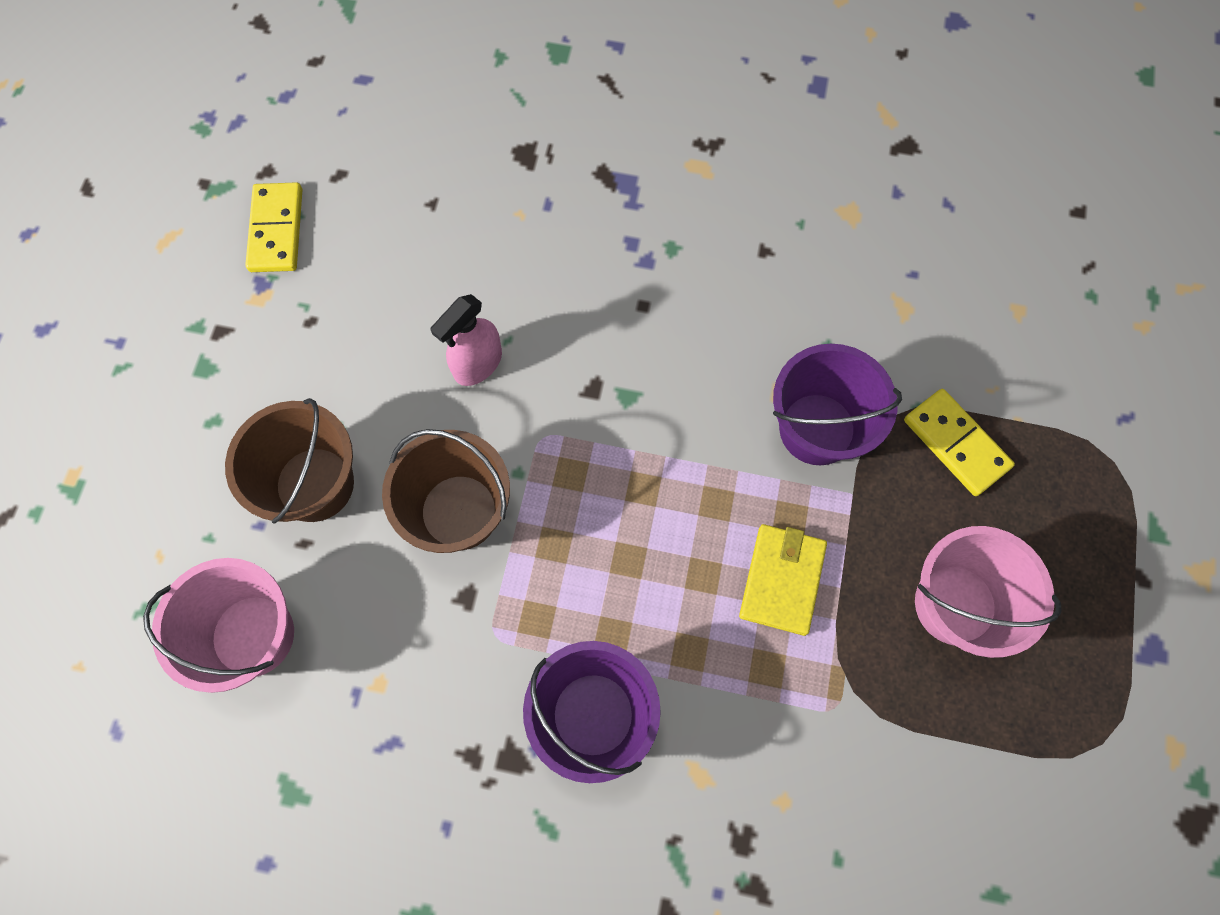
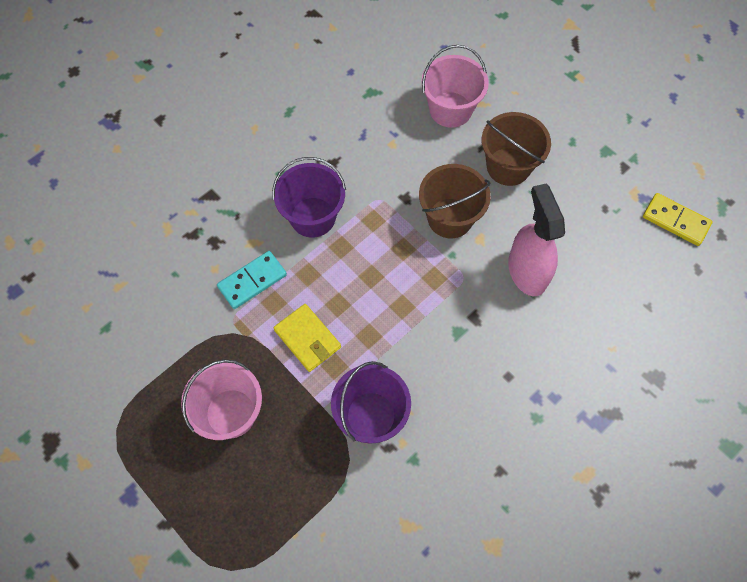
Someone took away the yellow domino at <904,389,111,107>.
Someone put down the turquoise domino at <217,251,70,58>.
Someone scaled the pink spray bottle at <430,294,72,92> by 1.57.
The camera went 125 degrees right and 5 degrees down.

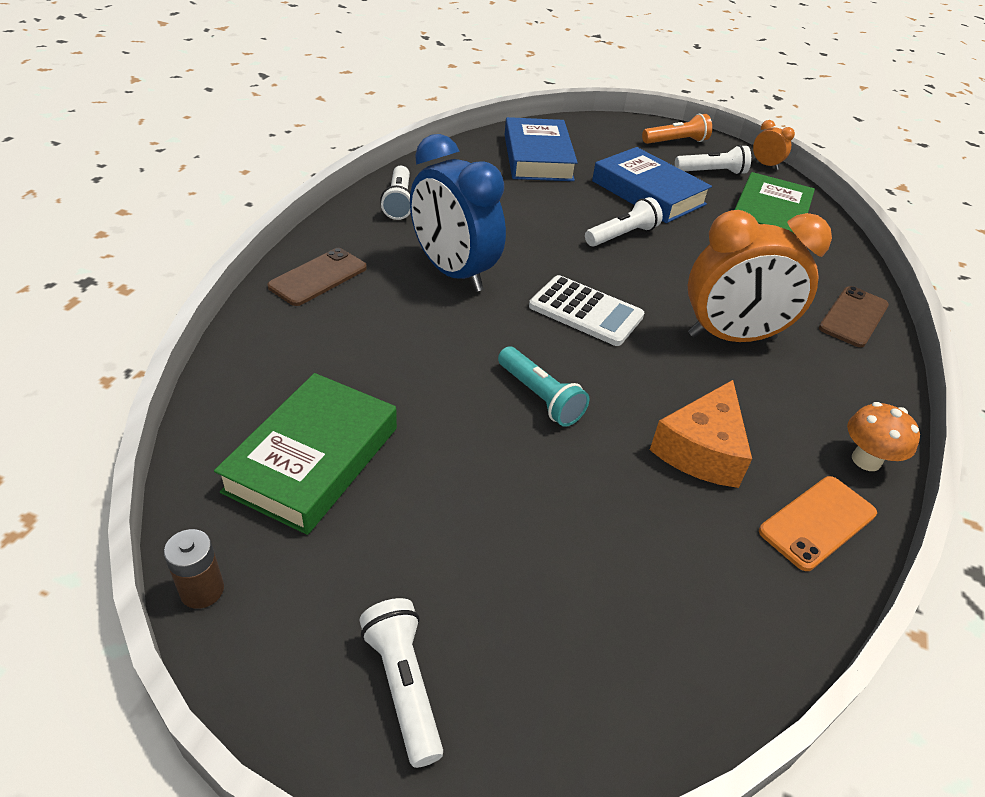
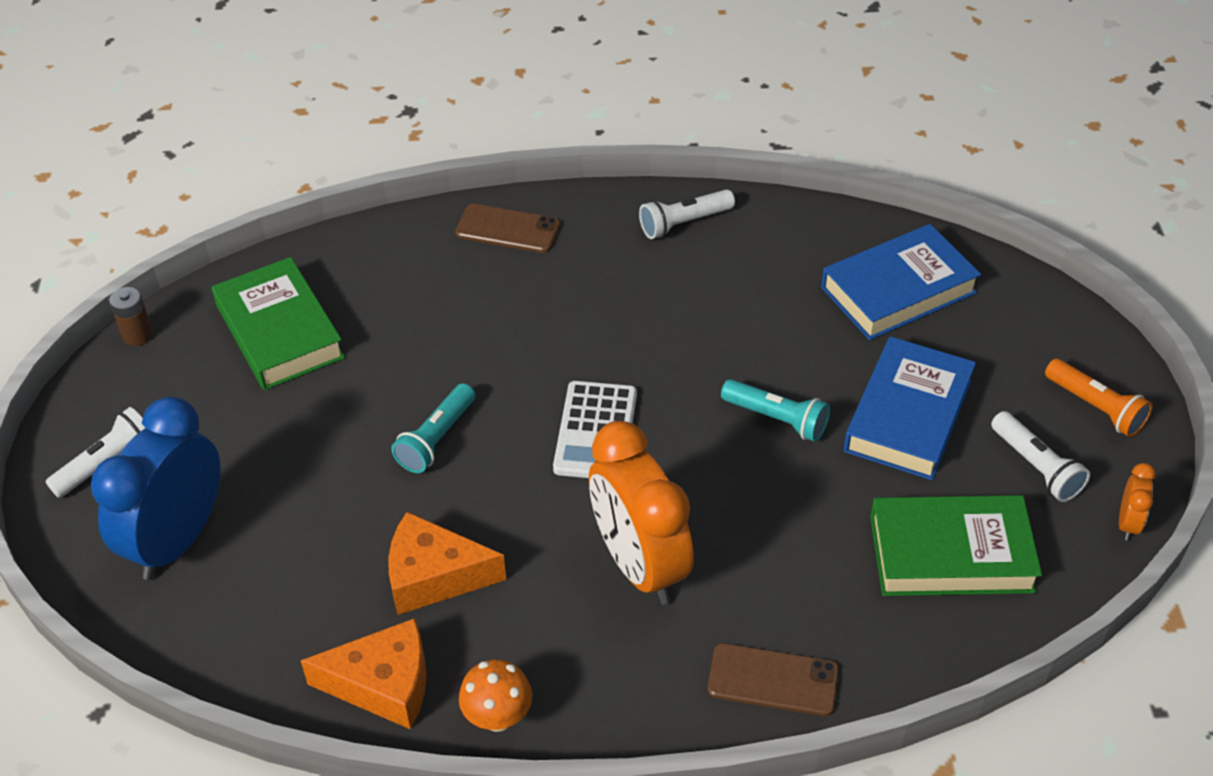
Someone carried the blue clock from <410,134,96,158> to <91,396,130,184>.
Someone swapped the orange phone at <759,476,118,95> for the orange cheese at <301,618,126,112>.
Someone repainted the white flashlight at <585,197,78,50>, which became the turquoise flashlight at <721,379,109,63>.
Someone rotated the green book at <214,373,183,162> by 60 degrees clockwise.
The camera went 70 degrees right and 5 degrees up.

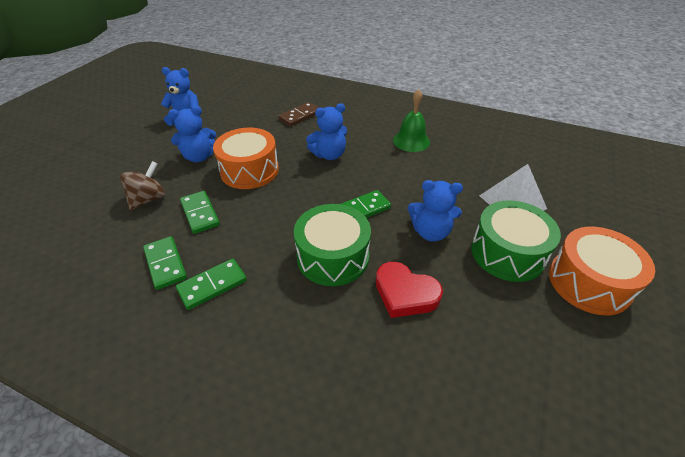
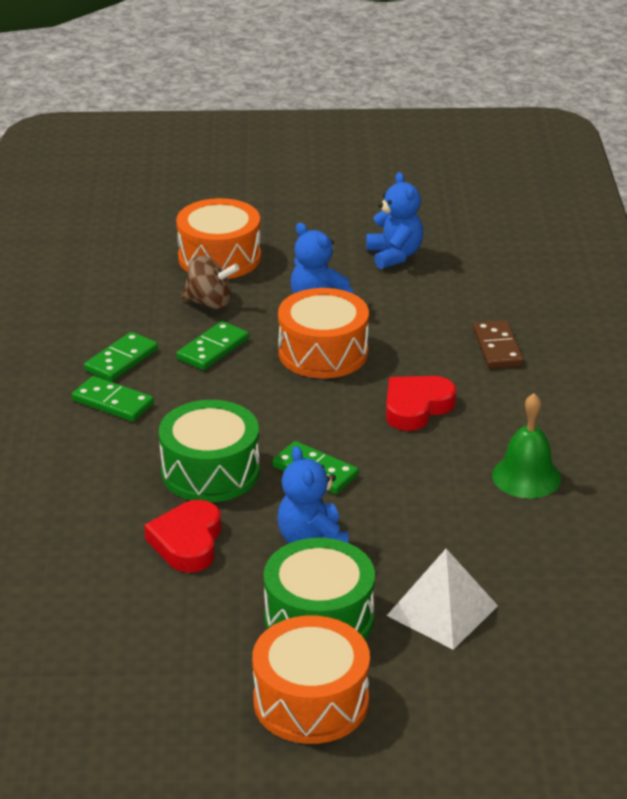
Someone put down the orange drum at <176,198,85,81>.
Someone swapped the blue teddy bear at <306,103,41,57> for the red heart at <386,376,70,55>.
Someone rotated the brown domino at <278,102,41,25> by 60 degrees clockwise.
The camera went 65 degrees right and 10 degrees down.

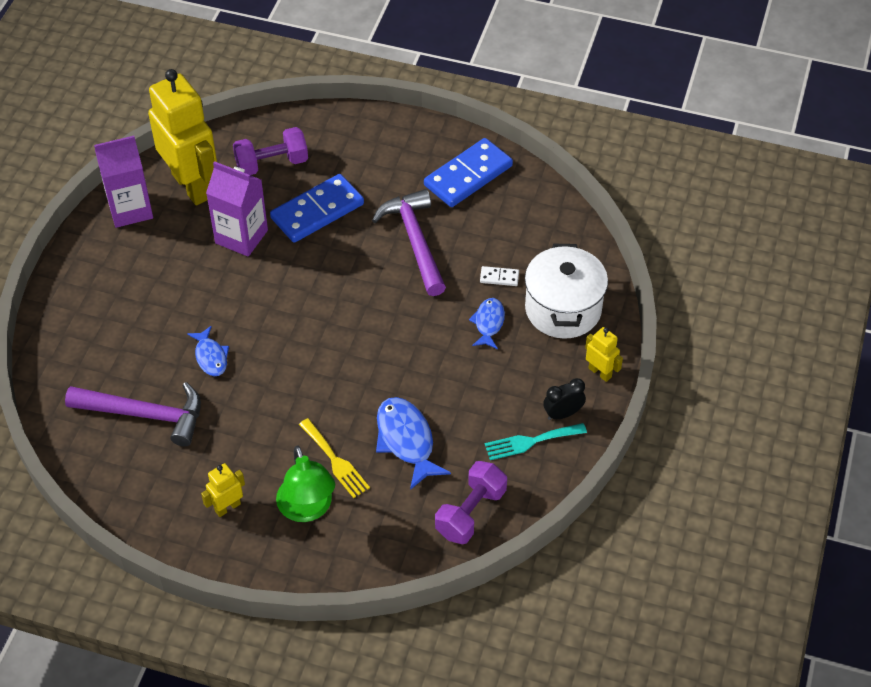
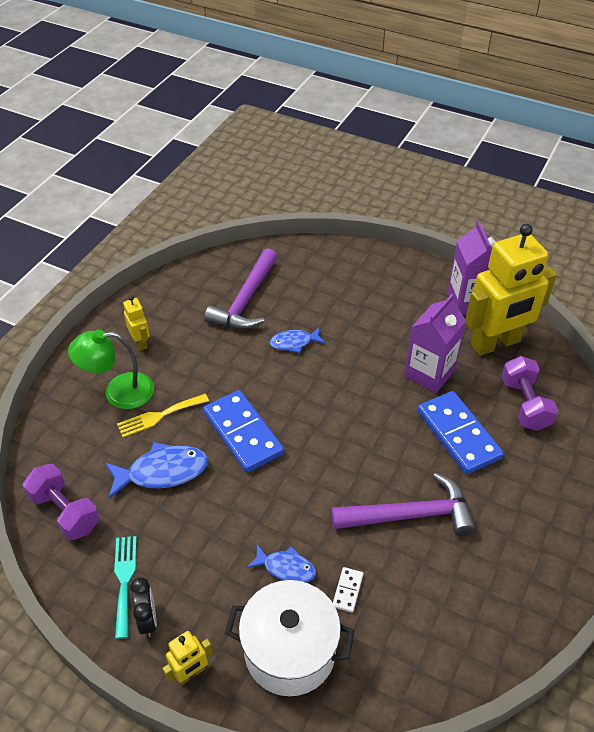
Someone carried the blue domino from <424,138,89,69> to <203,390,81,83>.
The camera went 100 degrees right and 5 degrees down.

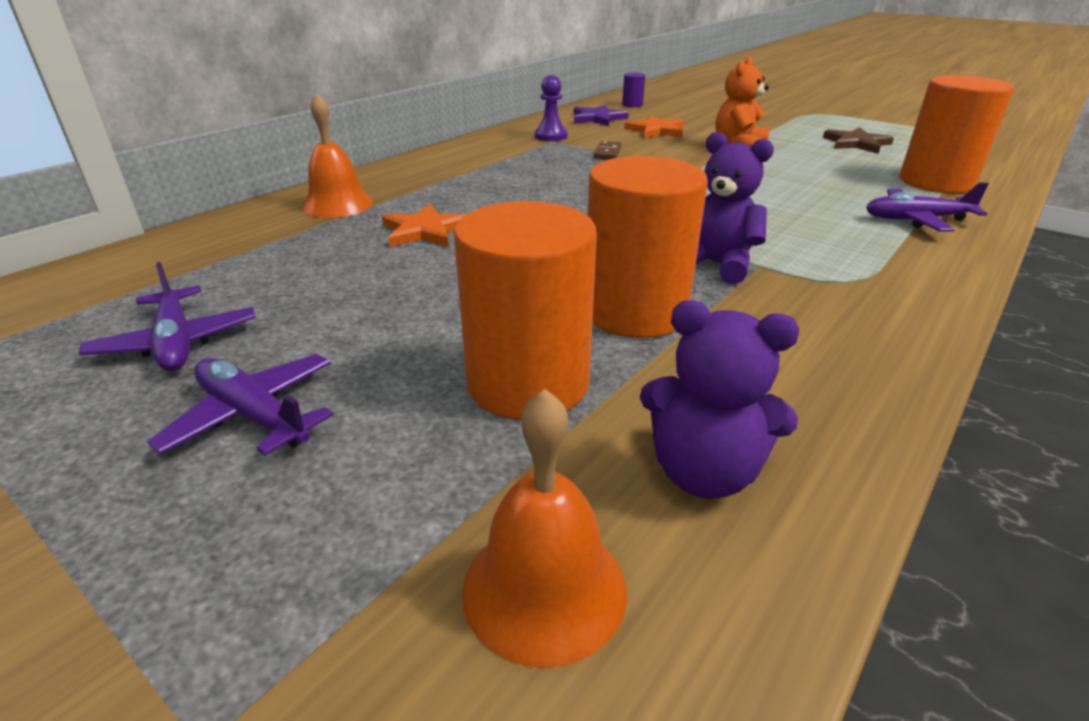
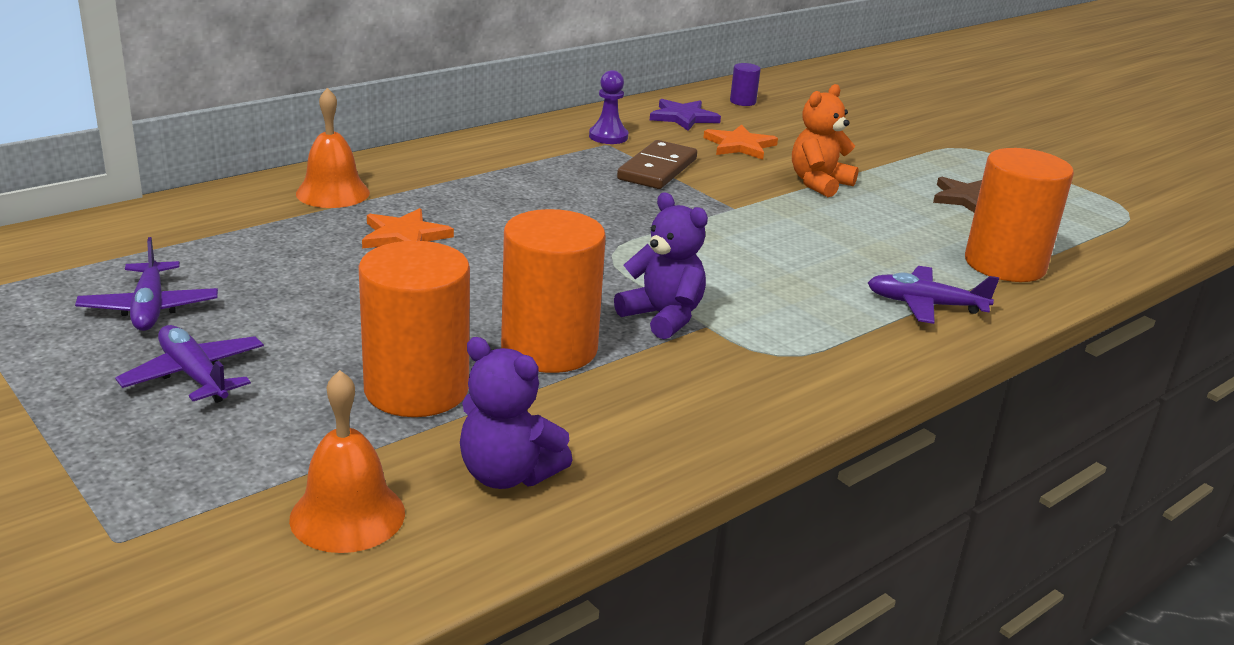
Someone scaled the brown domino at <594,141,28,18> by 1.88.
The camera went 10 degrees right and 5 degrees down.

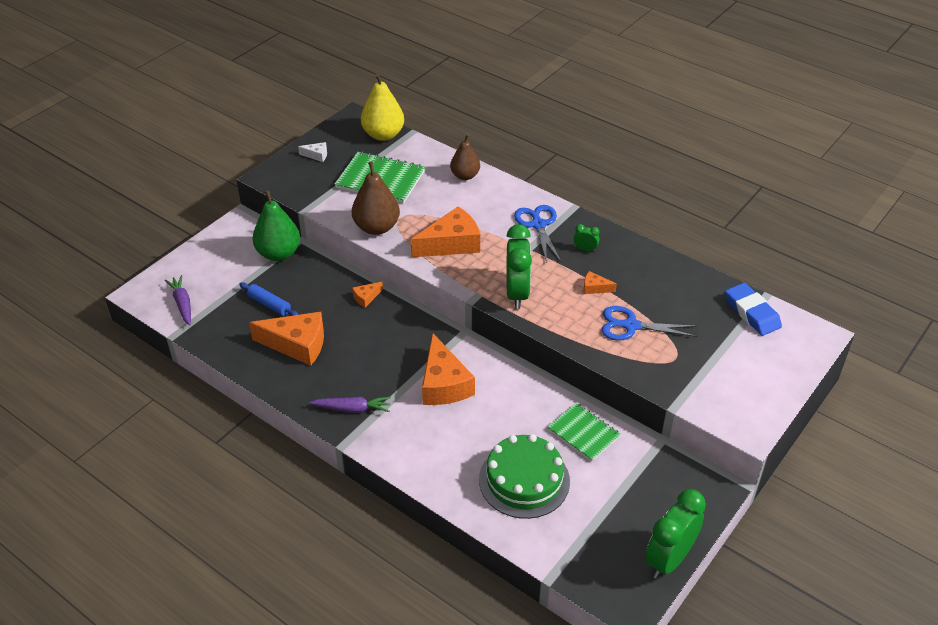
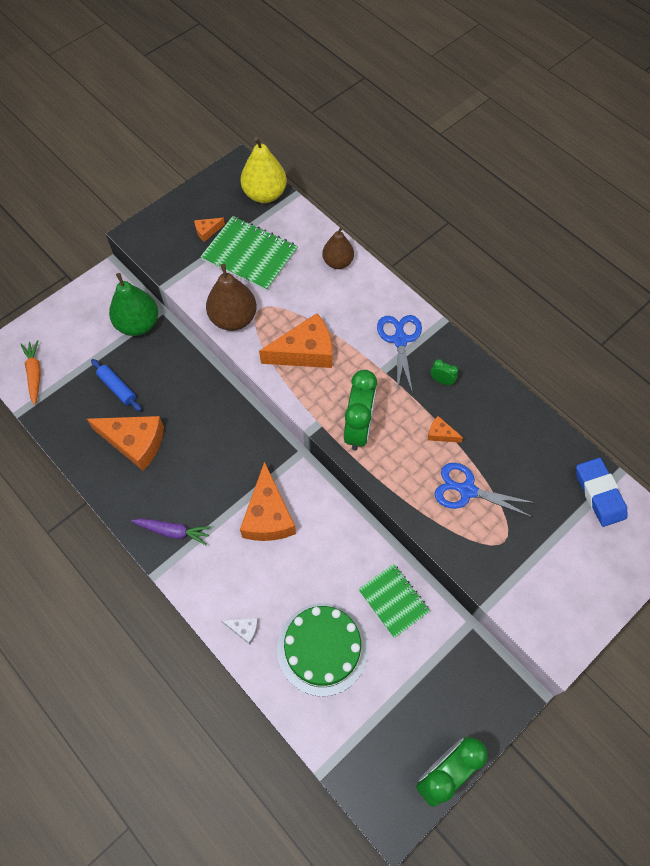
Someone carried the white cheese from <298,142,29,20> to <221,617,37,27>.
Someone carried the orange cheese from <352,282,31,25> to <194,218,31,24>.
Someone repainted the purple carrot at <165,275,26,50>, which became the orange carrot at <21,340,20,65>.
The camera went 10 degrees right and 20 degrees up.

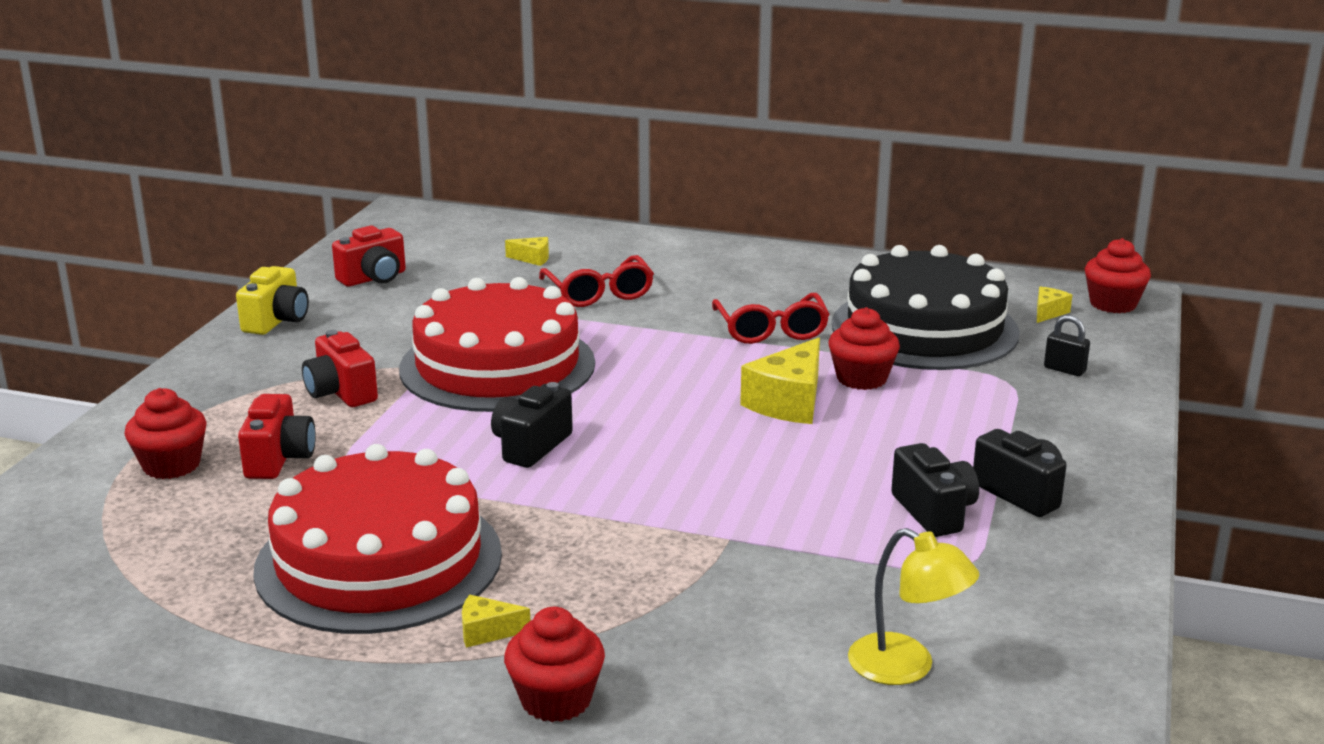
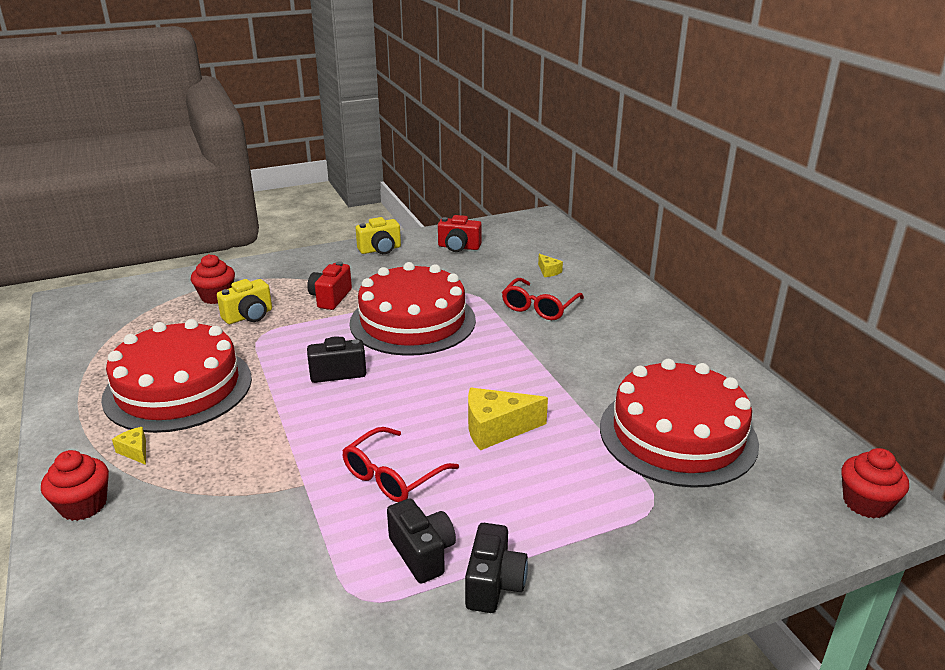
Someone took away the red cupcake at <828,307,72,83>.
Someone took away the yellow lamp at <848,528,132,157>.
Someone took away the yellow cheese at <1037,287,35,36>.
Someone took away the black padlock at <1044,315,46,61>.
Someone carried the red glasses from <712,293,118,51> to <342,427,117,75>.
Someone repainted the red camera at <238,394,78,85>, which became the yellow camera at <217,279,55,45>.
Someone repainted the black cake at <832,245,188,125>, which became the red cake at <600,359,159,129>.
Someone rotated the black camera at <891,443,88,94> by 60 degrees counterclockwise.
The camera went 50 degrees right and 5 degrees up.

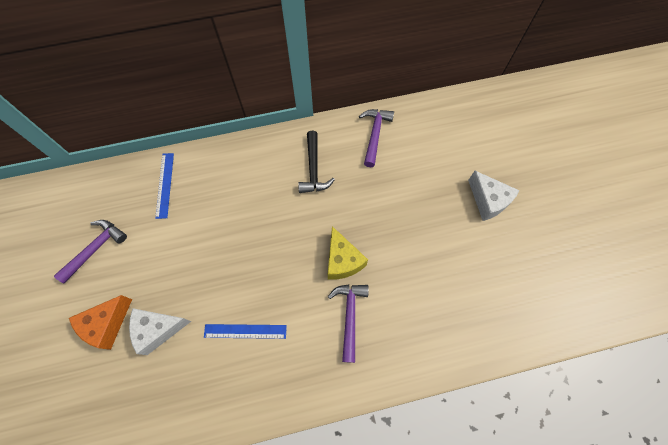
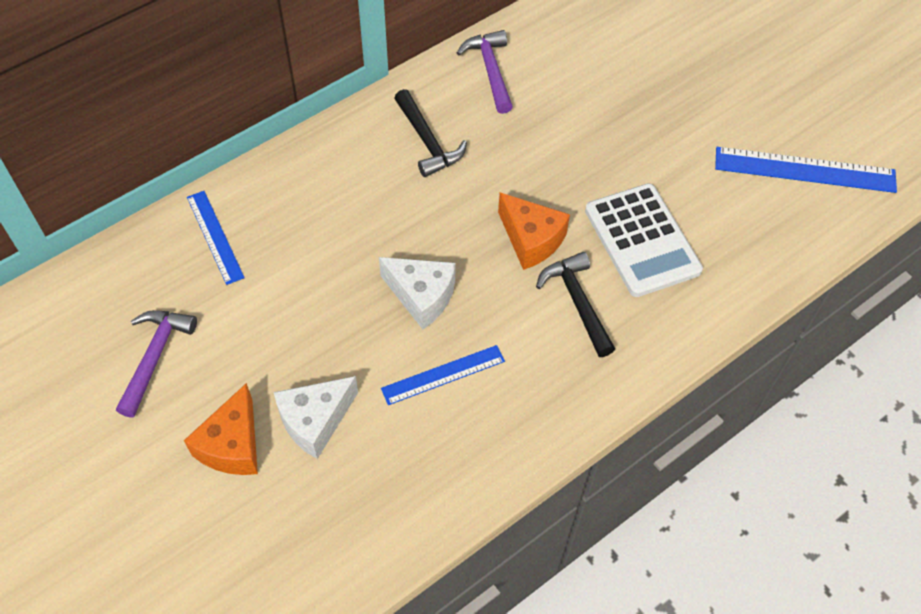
Someone put down the white calculator at <585,183,118,114>.
Someone put down the blue ruler at <715,147,182,46>.
Someone carried the white cheese from <468,171,52,50> to <379,257,77,73>.
Someone repainted the yellow cheese at <328,226,40,54>, which became the orange cheese at <498,192,72,78>.
Someone repainted the purple hammer at <328,285,41,78>, which became the black hammer at <536,252,79,105>.
The camera went 25 degrees left and 10 degrees down.

